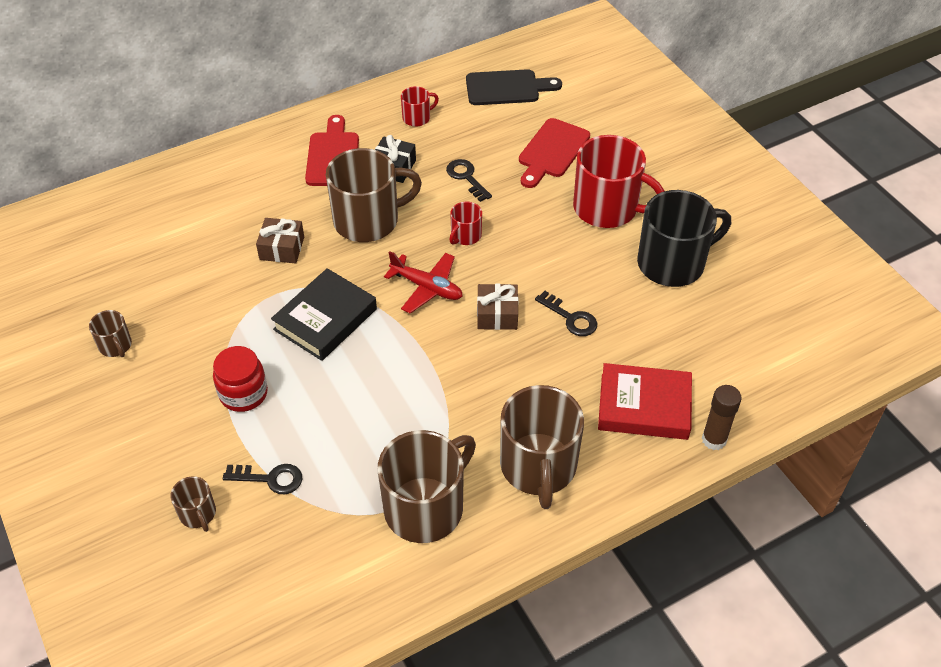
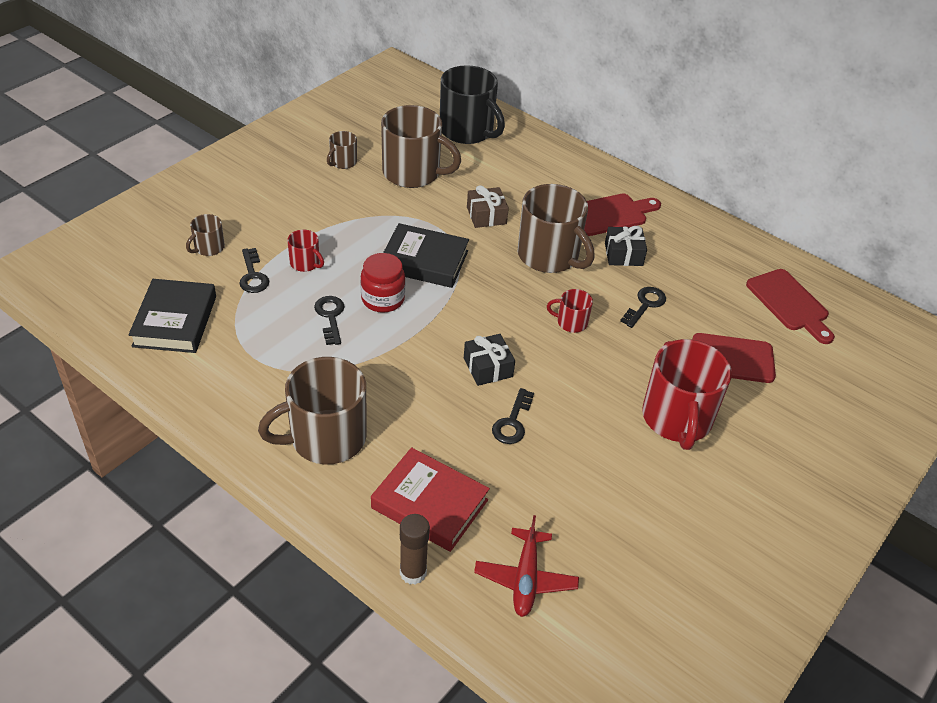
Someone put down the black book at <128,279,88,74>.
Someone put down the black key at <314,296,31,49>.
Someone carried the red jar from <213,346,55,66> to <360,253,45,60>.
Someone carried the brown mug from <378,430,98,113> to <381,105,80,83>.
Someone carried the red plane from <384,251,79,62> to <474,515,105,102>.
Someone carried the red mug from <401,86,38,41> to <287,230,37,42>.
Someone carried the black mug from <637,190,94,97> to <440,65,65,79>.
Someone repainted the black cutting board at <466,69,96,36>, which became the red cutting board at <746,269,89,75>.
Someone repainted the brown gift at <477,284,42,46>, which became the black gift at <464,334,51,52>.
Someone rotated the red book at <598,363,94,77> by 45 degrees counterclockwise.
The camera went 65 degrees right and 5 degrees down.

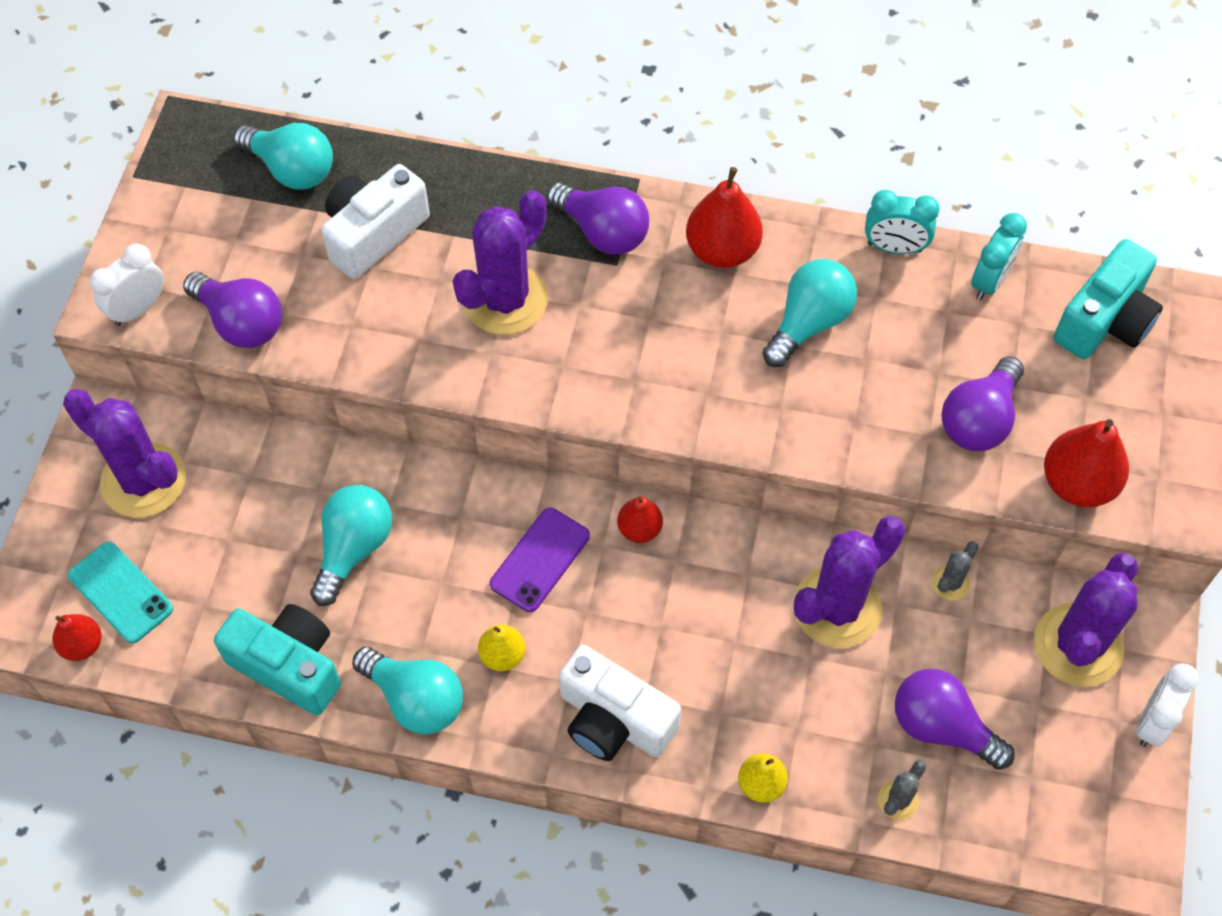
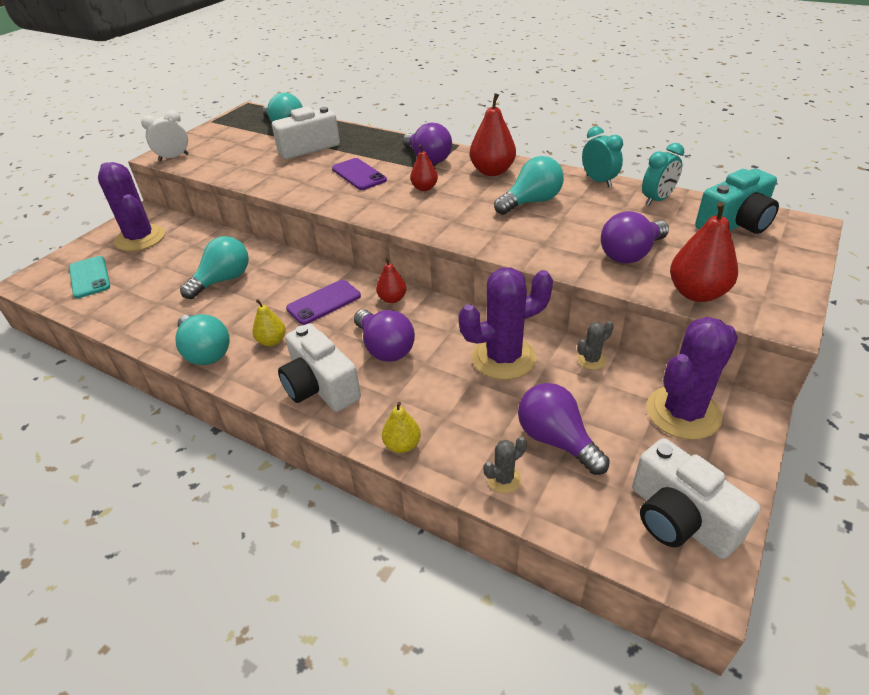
Someone took away the turquoise camera at <214,604,127,111>.
Someone took away the white clock at <1136,663,63,84>.
Someone put down the white camera at <632,438,129,121>.
Someone carried the red pear from <53,614,48,47> to <410,145,28,46>.
Someone carried the purple light bulb from <183,272,99,76> to <354,309,61,53>.
Someone swapped the purple cactus at <453,190,95,145> for the purple phone at <332,158,55,32>.
Someone rotated the turquoise clock at <865,190,74,64> by 150 degrees counterclockwise.
The camera went 20 degrees right and 20 degrees down.

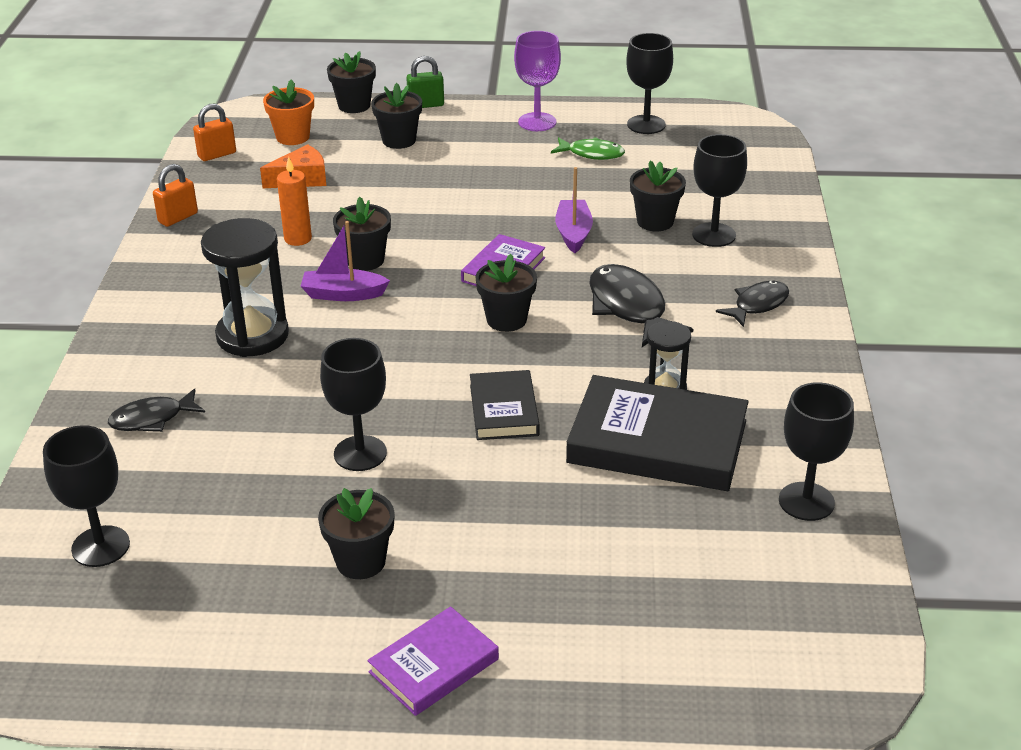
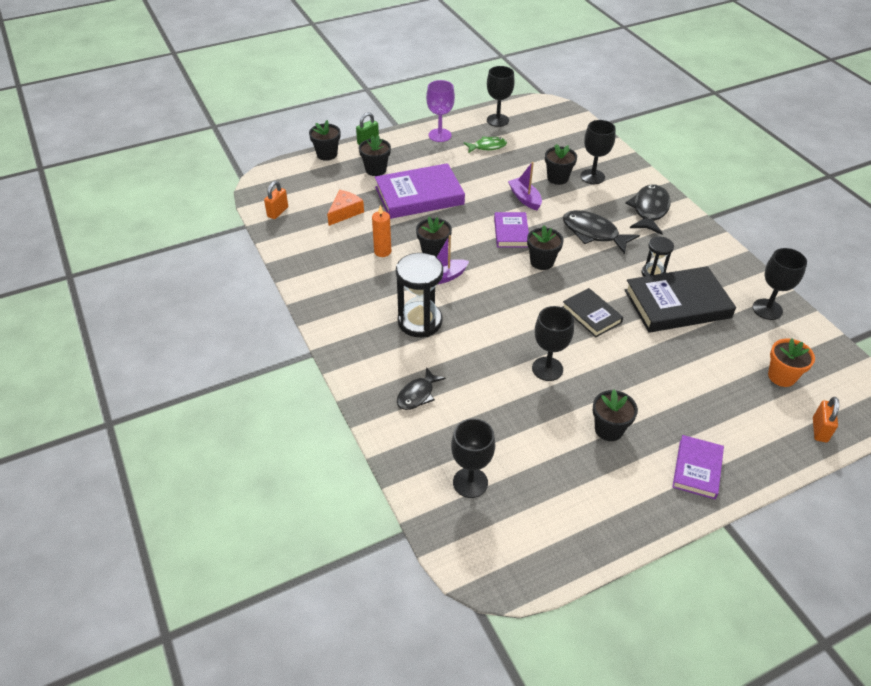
Someone put down the purple book at <375,163,90,56>.
Someone carried the orange padlock from <153,164,45,63> to <813,397,26,45>.
Someone carried the orange flower pot from <263,79,51,66> to <768,338,47,49>.
Someone scaled the black fish at <716,280,73,47> by 1.59.
The camera went 30 degrees left and 10 degrees up.

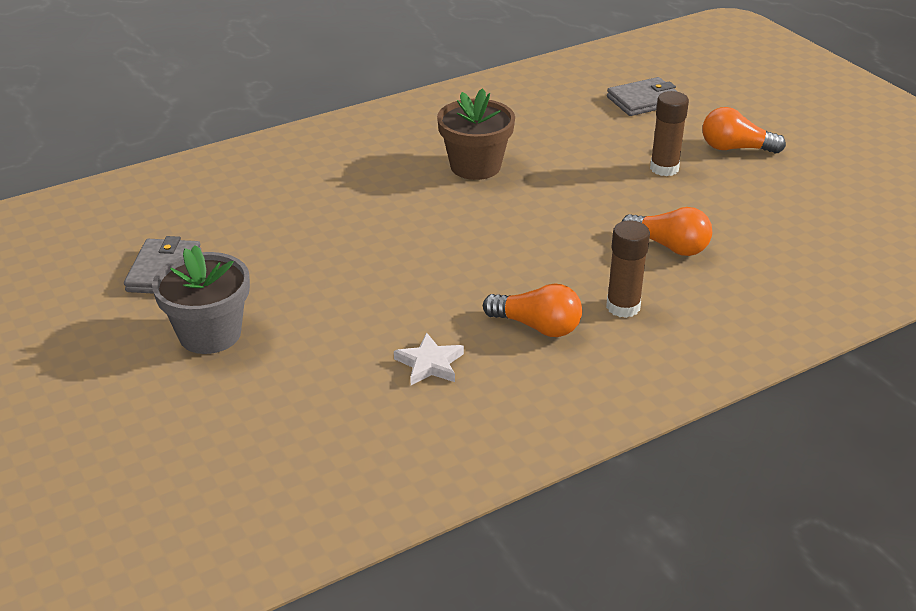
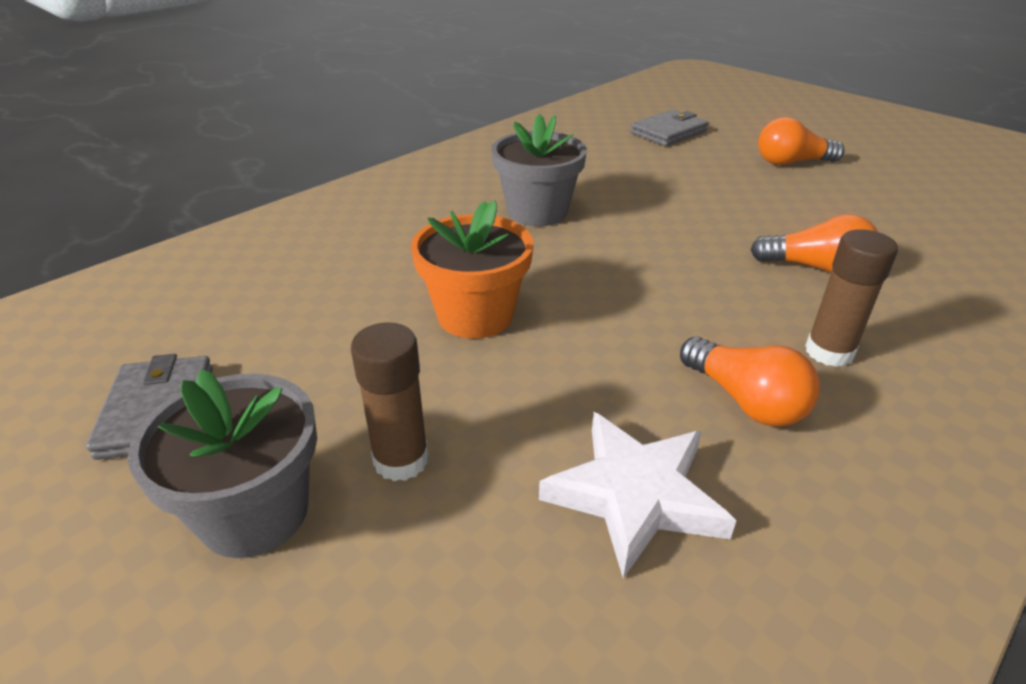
Someone put down the orange flower pot at <411,200,123,139>.
Someone carried the brown glue stick from <650,91,39,85> to <351,322,78,159>.
Someone repainted the brown flower pot at <437,88,78,92>, which became the grey flower pot at <491,114,96,112>.
Someone rotated the orange light bulb at <483,284,99,53> by 45 degrees clockwise.
Someone scaled the white star at <394,332,70,53> by 1.62.
The camera went 15 degrees left and 0 degrees up.

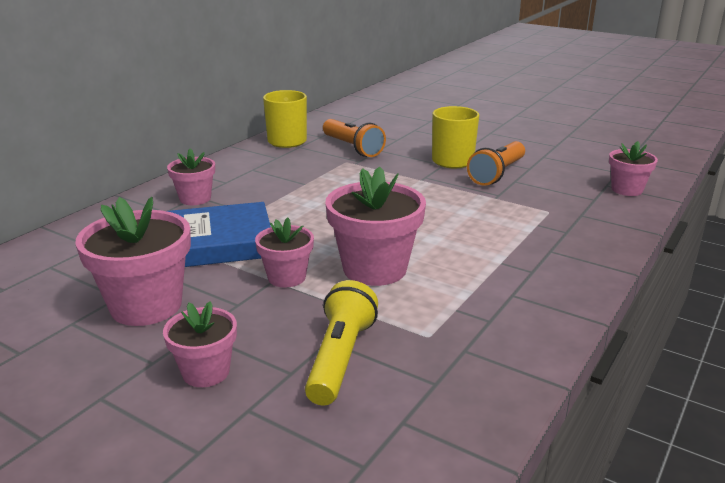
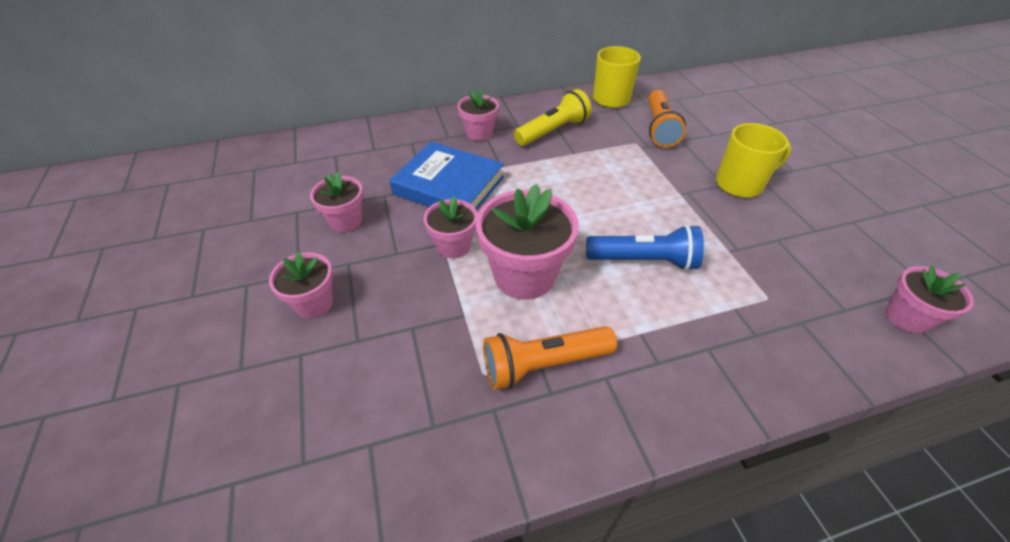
Someone put down the blue flashlight at <586,225,118,46>.
Someone carried the yellow flashlight from <305,280,73,126> to <514,89,78,57>.
Someone carried the orange flashlight from <467,141,58,45> to <483,326,134,64>.
Someone scaled the pink flower pot at <75,197,116,129> by 0.58.
The camera went 40 degrees right and 20 degrees up.

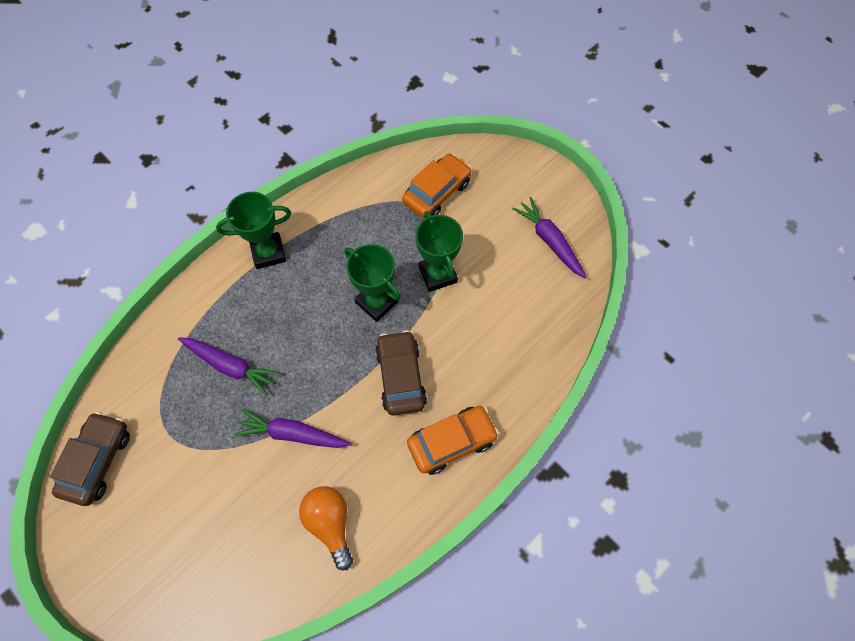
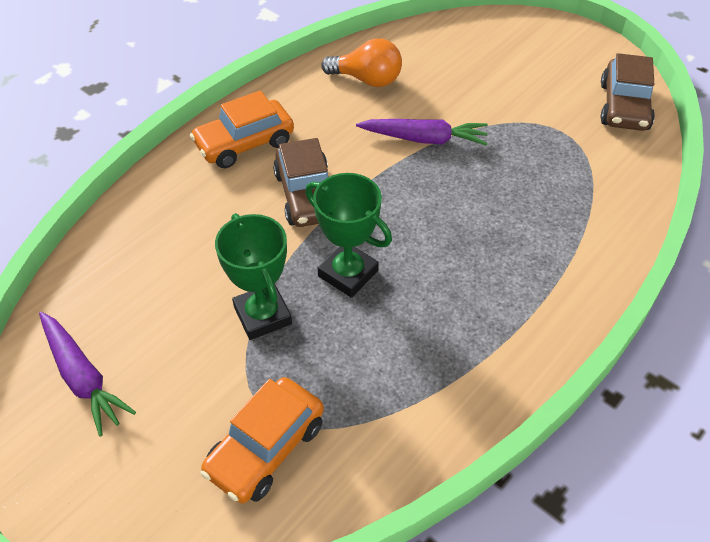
Someone took away the purple carrot at <178,337,102,59>.
Someone took away the green trophy at <216,192,75,77>.
Someone rotated the orange light bulb at <299,486,54,84> by 45 degrees counterclockwise.
The camera went 175 degrees right and 15 degrees down.

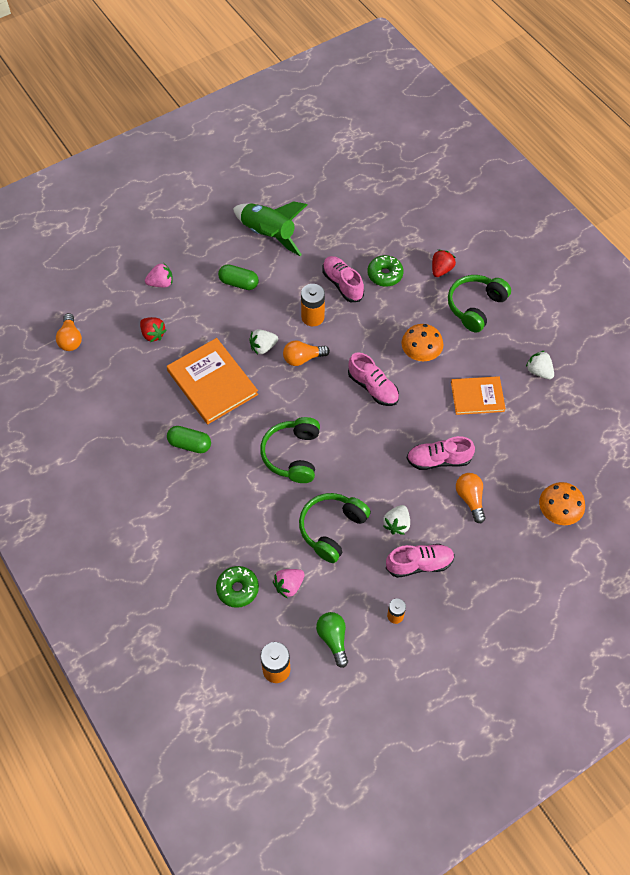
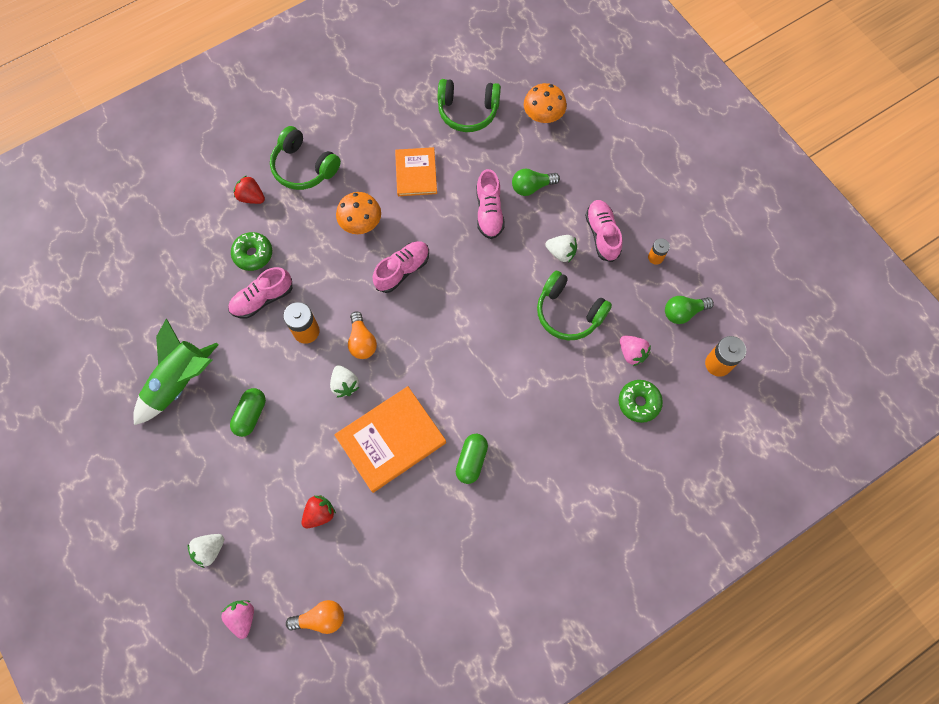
Someone carried the pink strawberry from <145,263,28,24> to <221,600,33,39>.
Someone carried the green headphones from <260,417,60,66> to <438,79,63,53>.
Someone carried the white strawberry from <526,351,28,28> to <187,534,37,34>.
Someone repainted the orange light bulb at <456,473,29,50>, which became the green light bulb at <512,169,48,27>.
The camera went 90 degrees left and 10 degrees up.

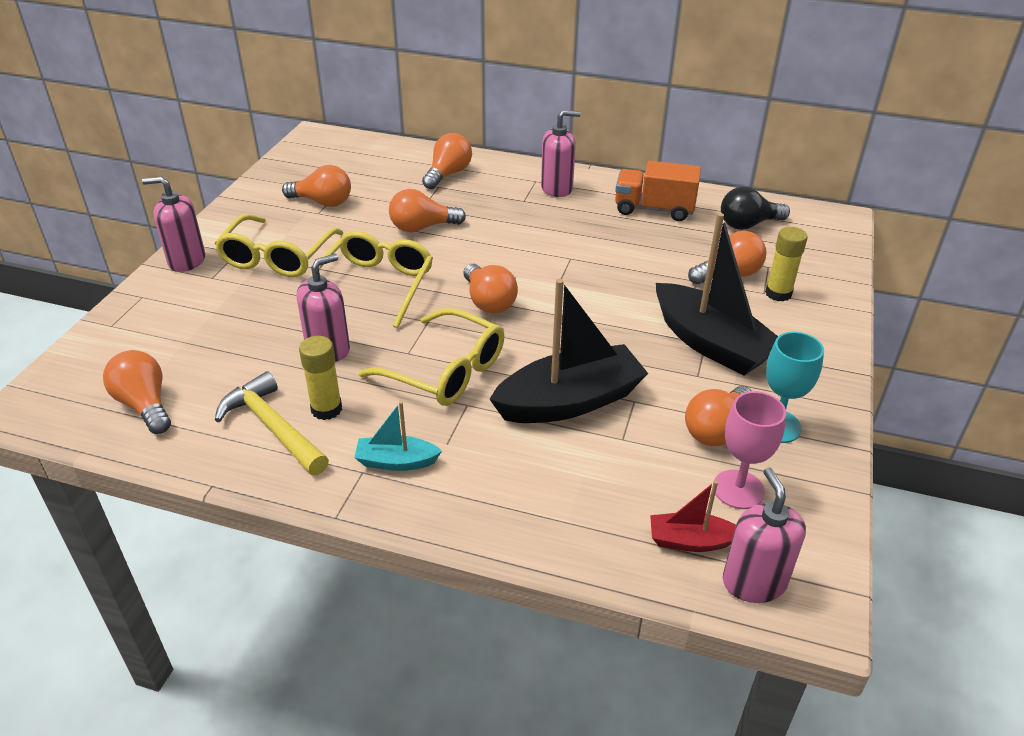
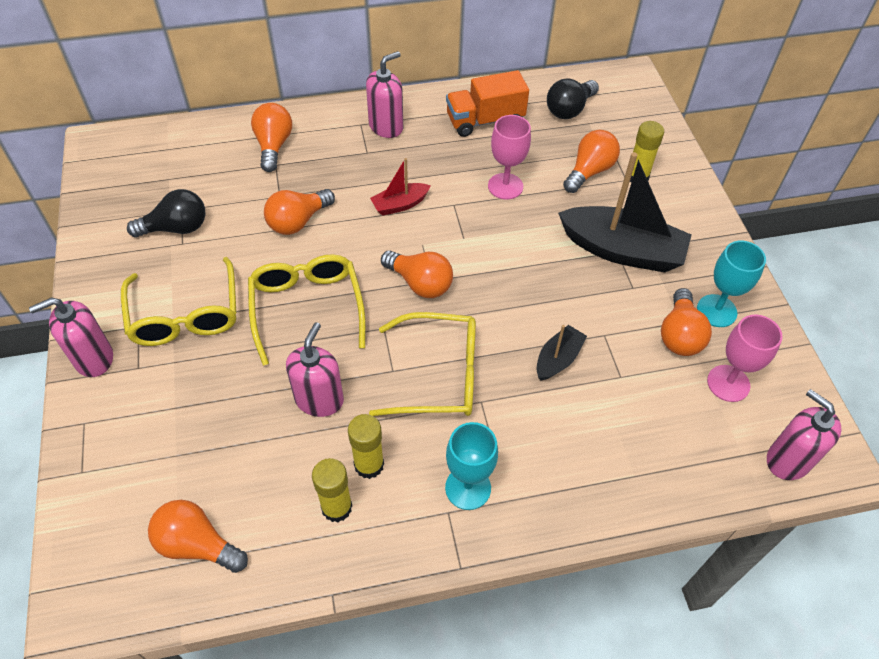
Someone put down the pink goblet at <488,115,43,85>.
Someone carried the red boat from <650,480,86,72> to <370,158,61,58>.
Someone swapped the yellow hammer at <215,371,114,104> for the yellow glue stick at <312,458,40,64>.
Someone swapped the turquoise boat at <354,401,88,70> for the turquoise goblet at <445,422,53,88>.
Someone repainted the orange light bulb at <282,165,69,42>, which became the black light bulb at <127,189,79,48>.
Someone scaled the black boat at <490,279,158,144> by 0.50.
The camera went 30 degrees left and 15 degrees up.

